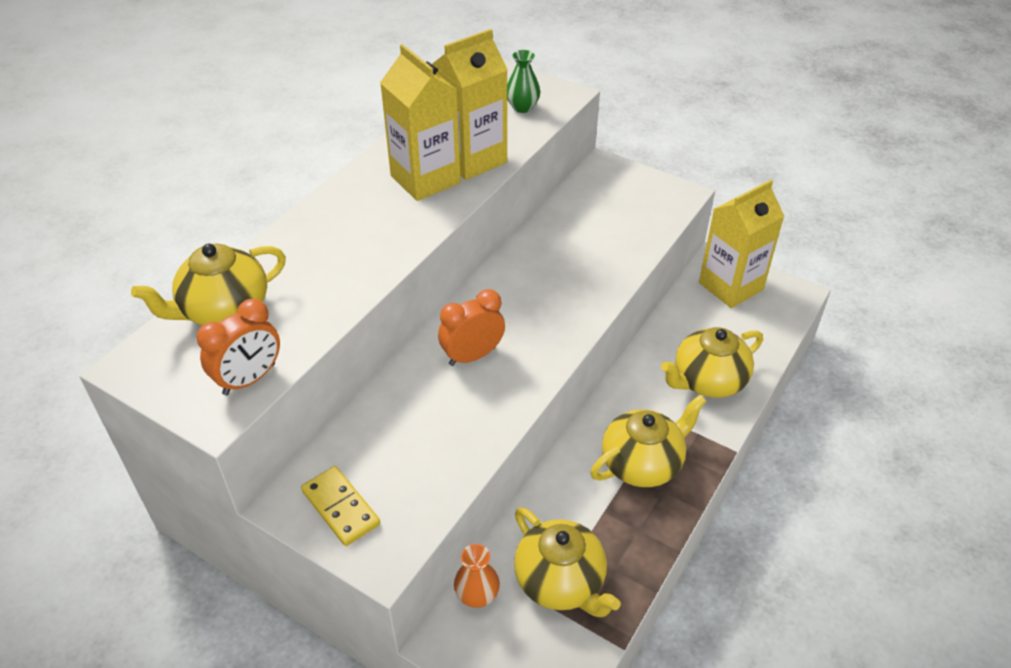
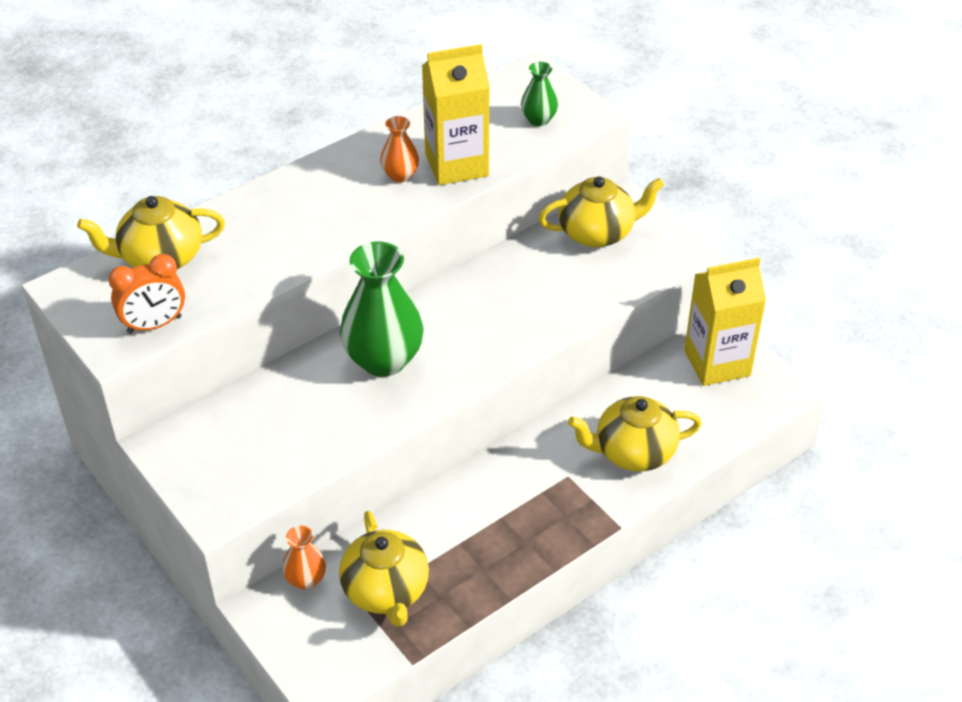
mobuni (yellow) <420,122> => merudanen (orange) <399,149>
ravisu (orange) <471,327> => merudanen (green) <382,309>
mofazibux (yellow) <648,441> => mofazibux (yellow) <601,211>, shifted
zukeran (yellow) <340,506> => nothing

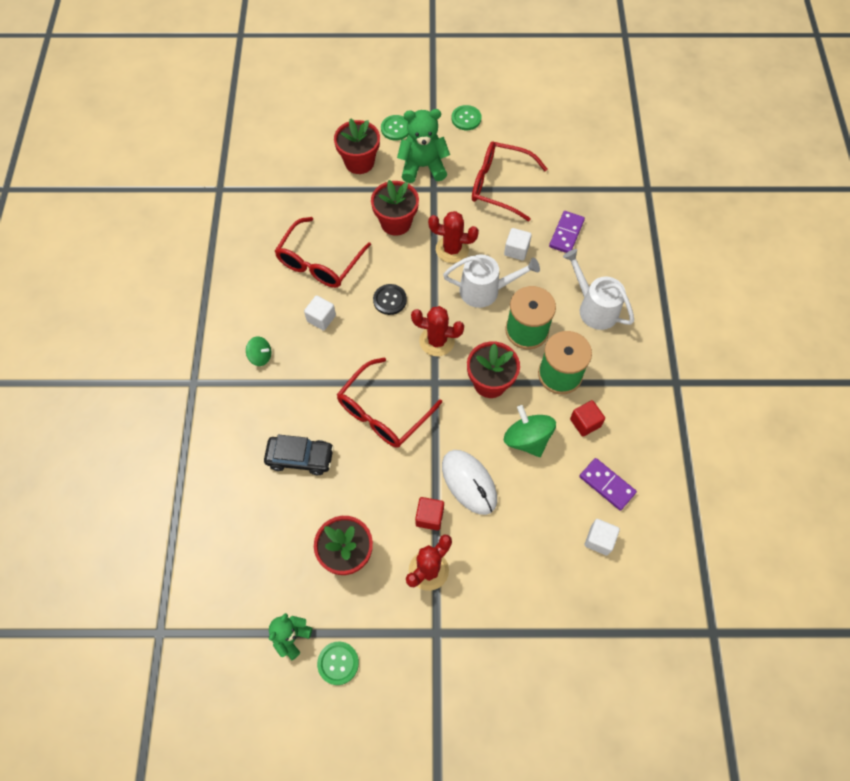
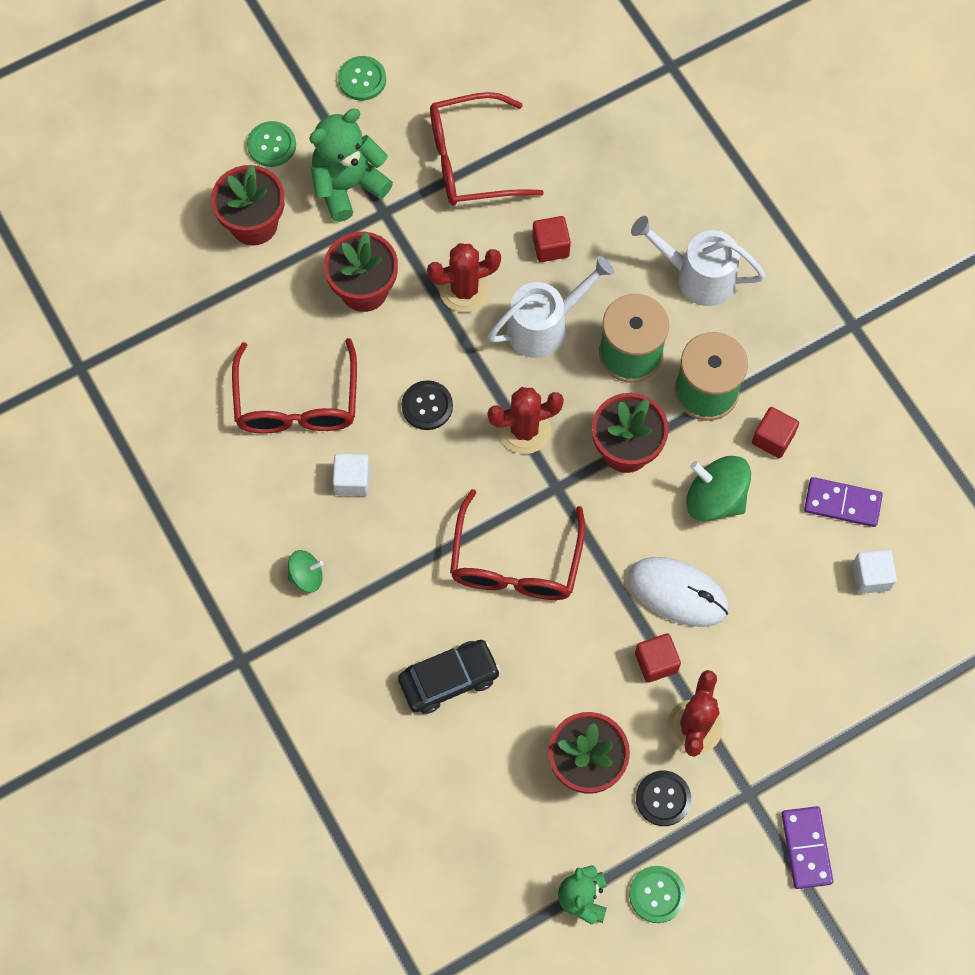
zukeran (purple) <567,232> => zukeran (purple) <807,847>, shifted
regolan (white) <518,244> => regolan (red) <551,239>
nothing => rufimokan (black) <663,798>

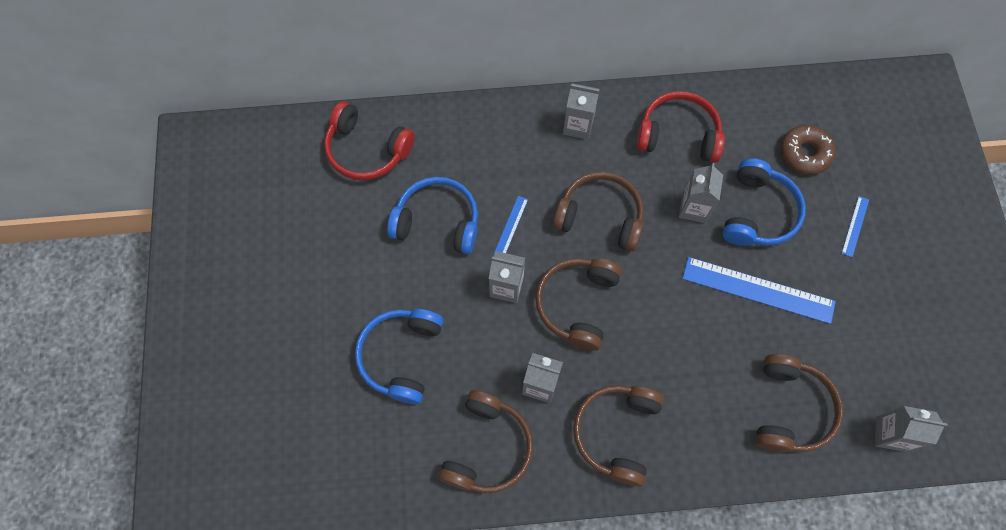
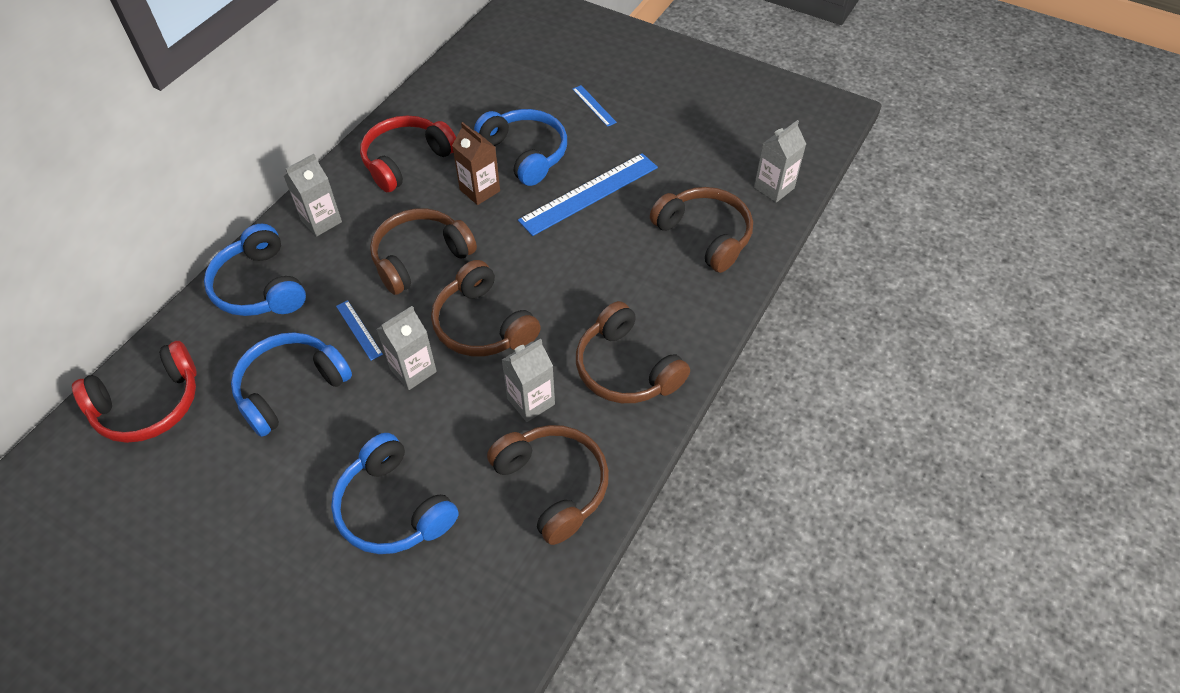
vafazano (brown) <808,150> => nothing
mobuni (grey) <701,193> => mobuni (brown) <476,163>
nothing => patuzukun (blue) <255,270>

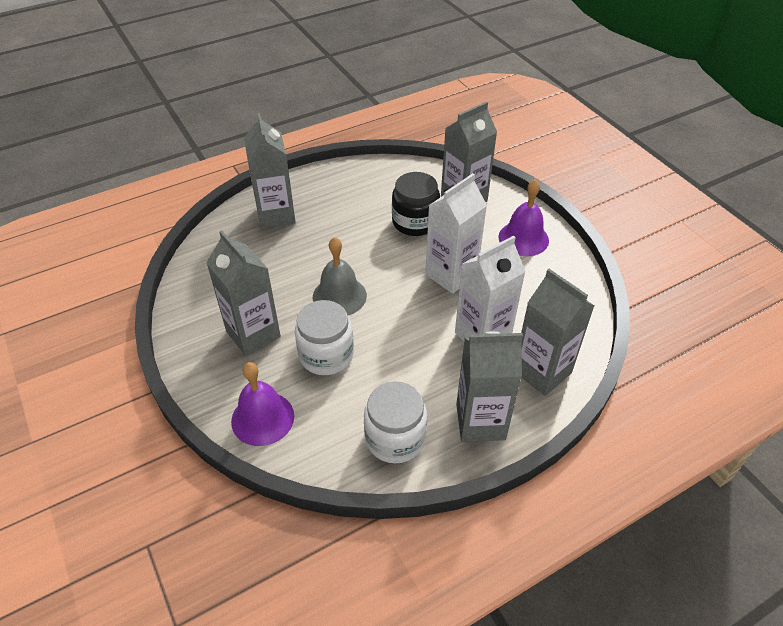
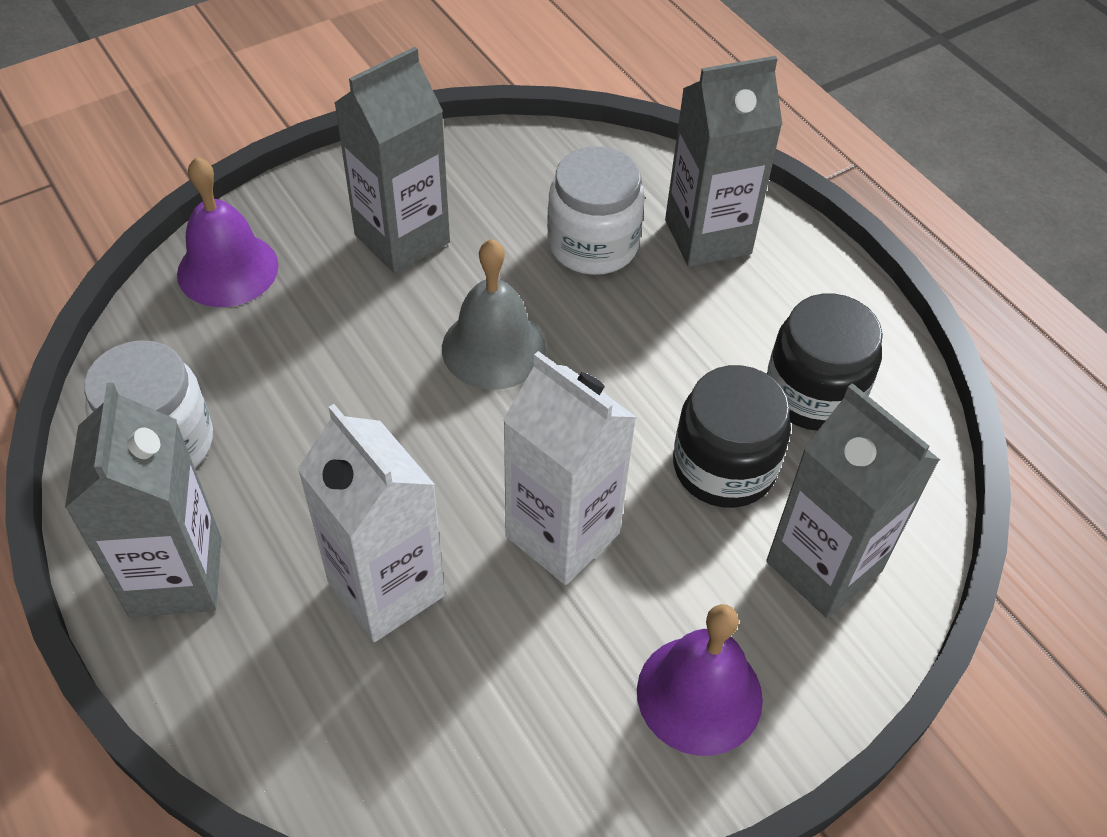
mobuni (grey) <557,332> => nothing
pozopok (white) <324,337> => pozopok (white) <596,210>, shifted
nothing => pozopok (black) <825,362>

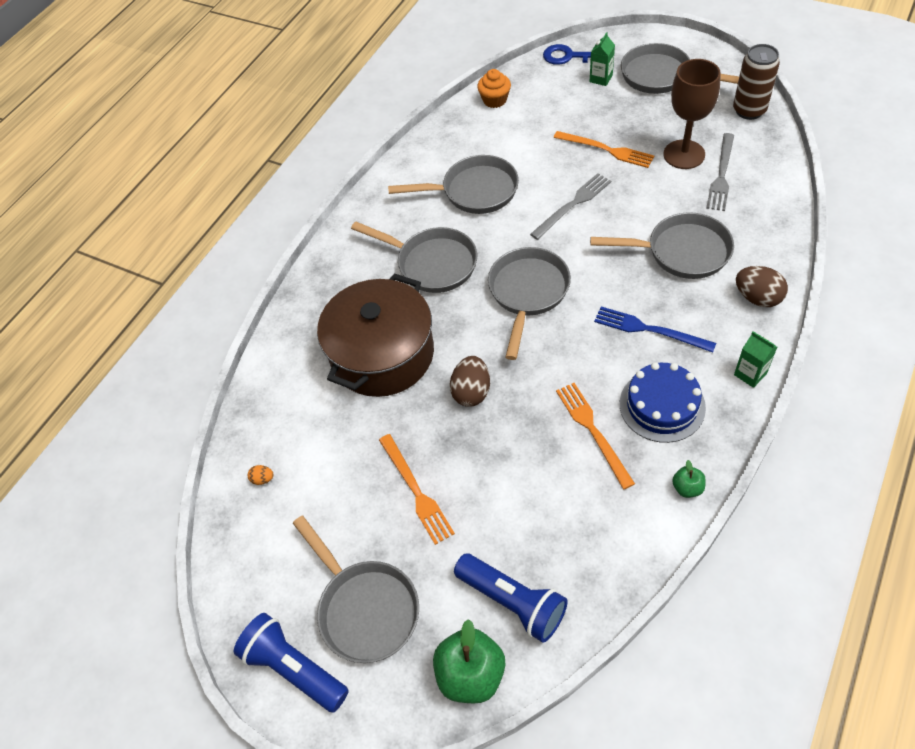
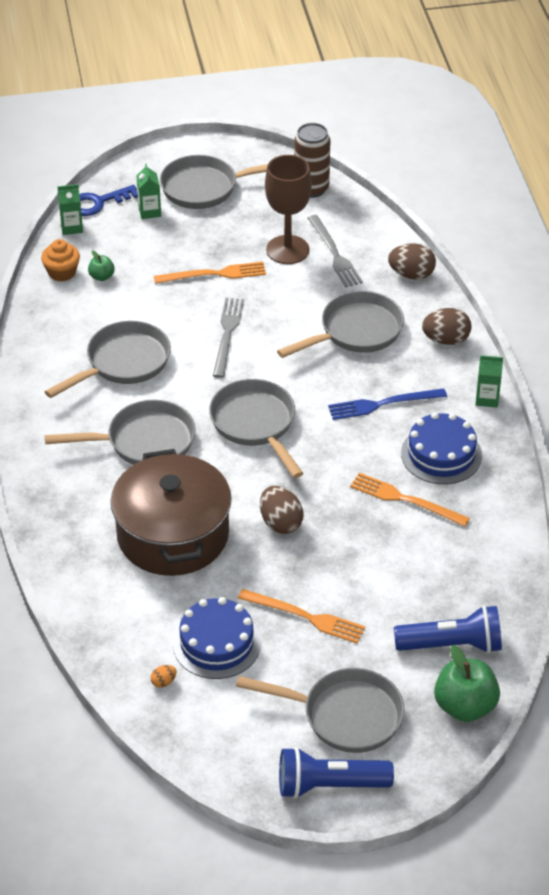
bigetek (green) <689,479> => bigetek (green) <101,265>, shifted
nothing => mobuni (green) <70,209>
nothing => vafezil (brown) <412,261>
nothing => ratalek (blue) <217,638>

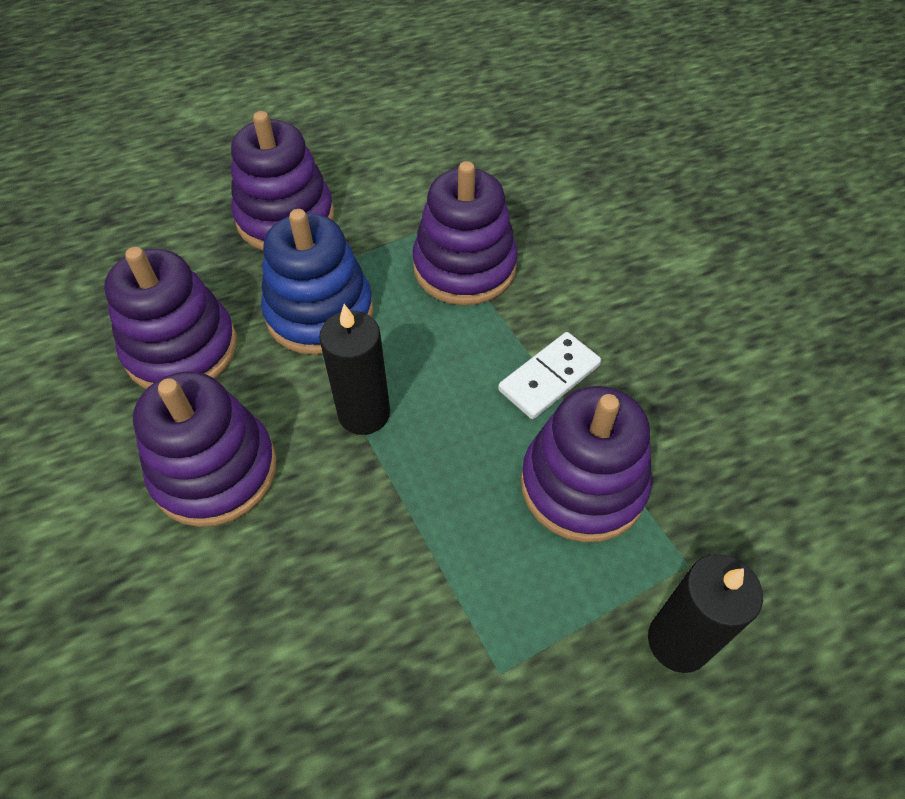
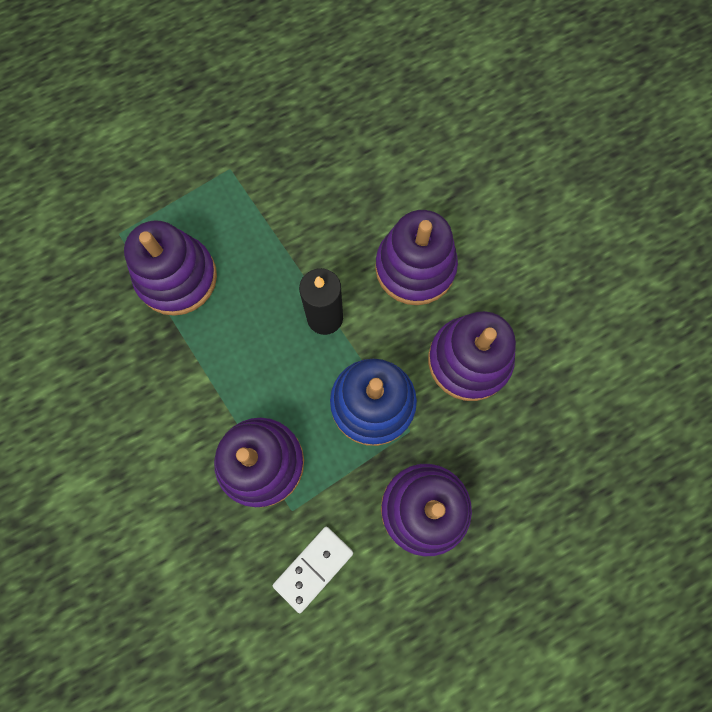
zukeran (white) <549,375> => zukeran (white) <313,570>, shifted
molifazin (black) <705,613> => nothing

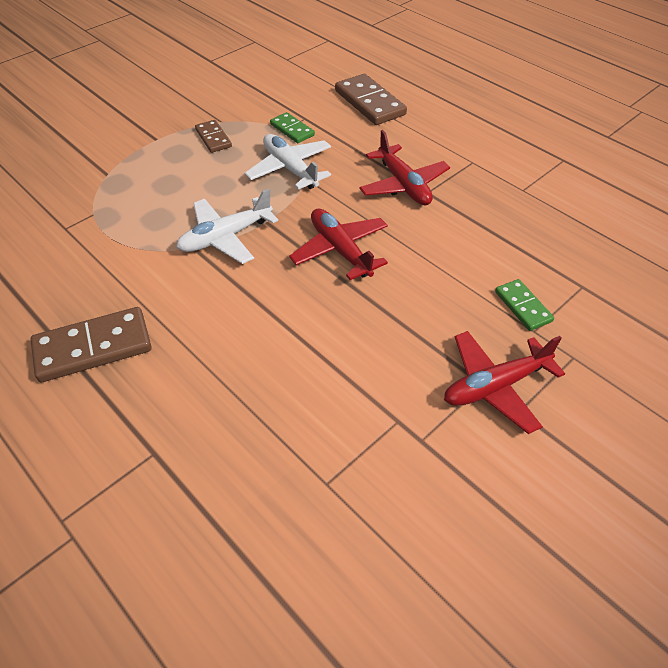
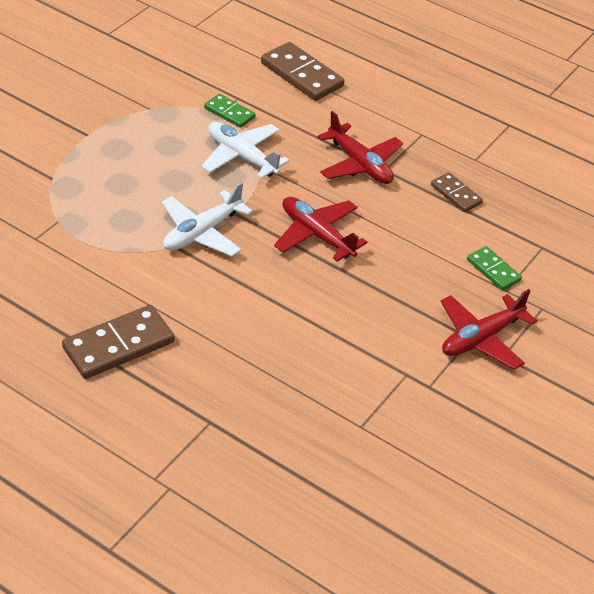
zukeran (brown) <213,136> => zukeran (brown) <457,192>, shifted

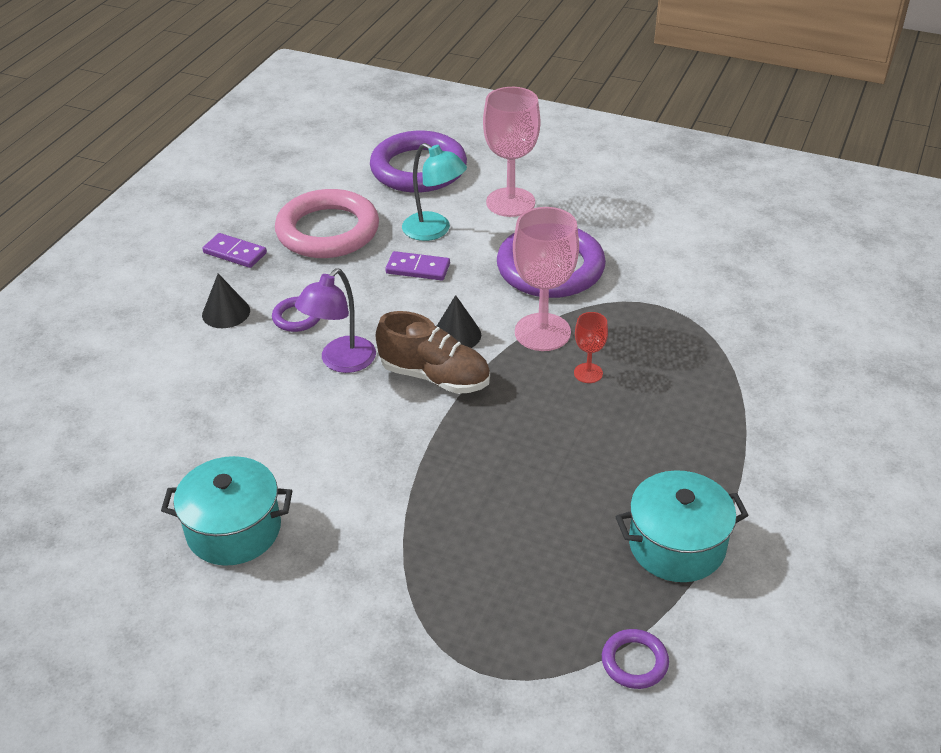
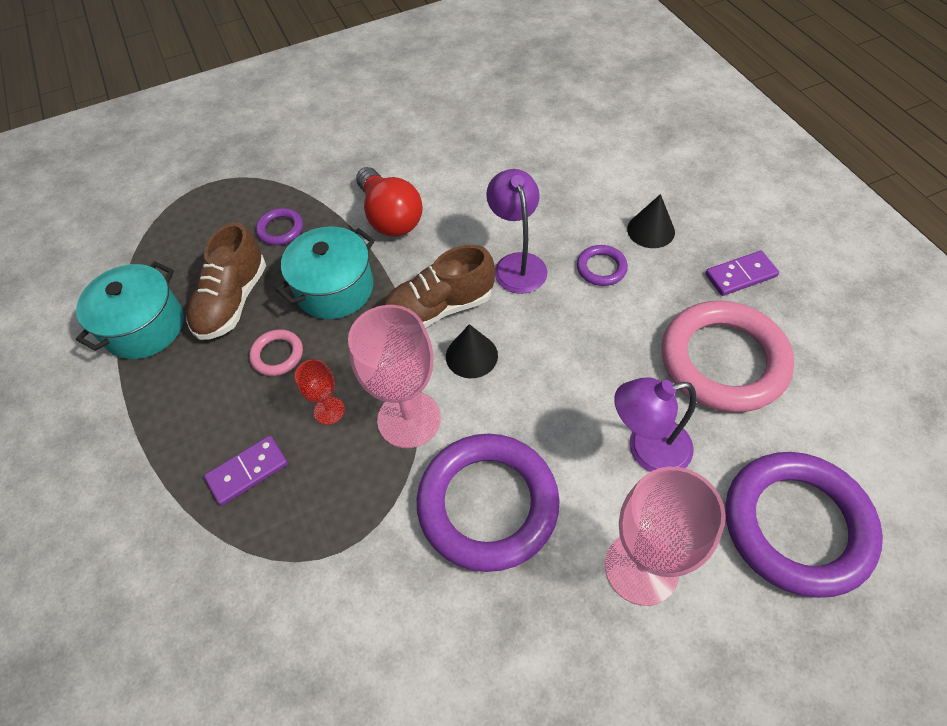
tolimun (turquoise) <434,192> => tolimun (purple) <655,424>
zukeran (purple) <417,266> => zukeran (purple) <246,471>, shifted
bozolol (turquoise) <226,511> => bozolol (turquoise) <325,272>, shifted
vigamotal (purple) <635,659> => vigamotal (purple) <279,226>, shifted
nothing => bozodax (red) <389,202>
nothing => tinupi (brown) <226,281>
nothing => vigamotal (pink) <276,352>

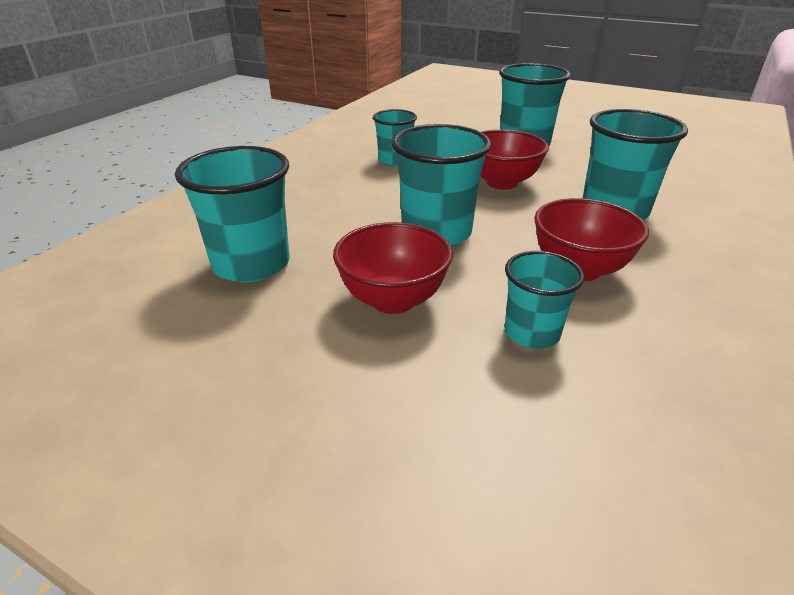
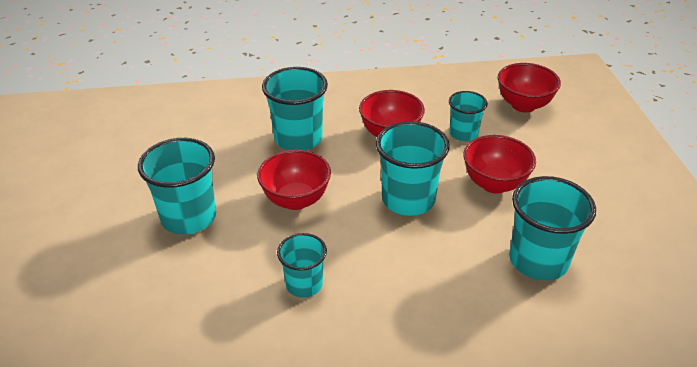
nothing => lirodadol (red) <529,87>

